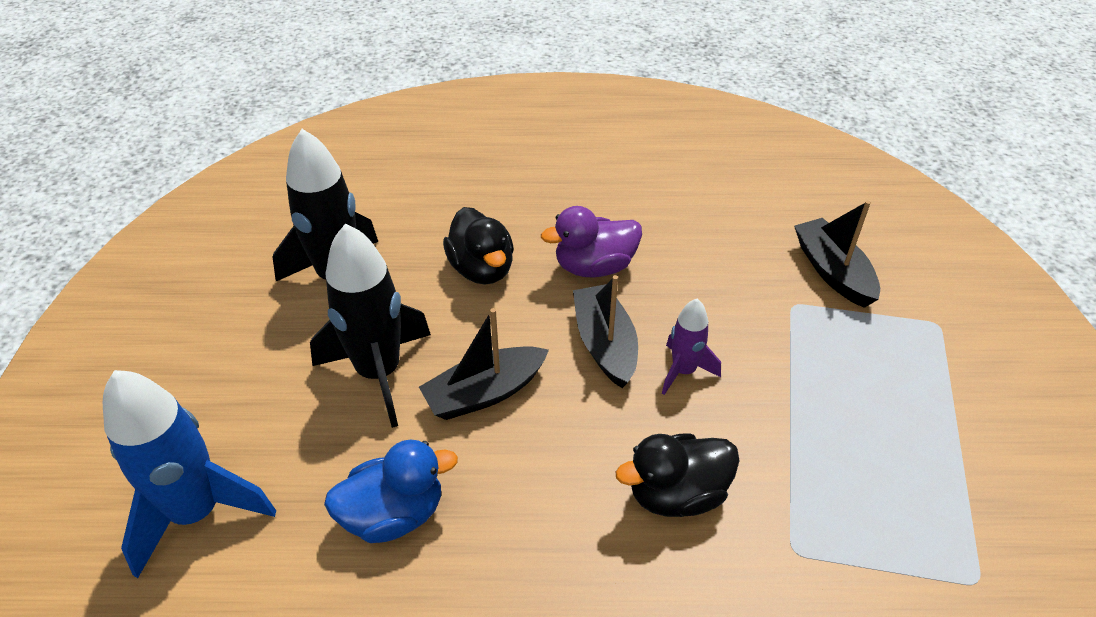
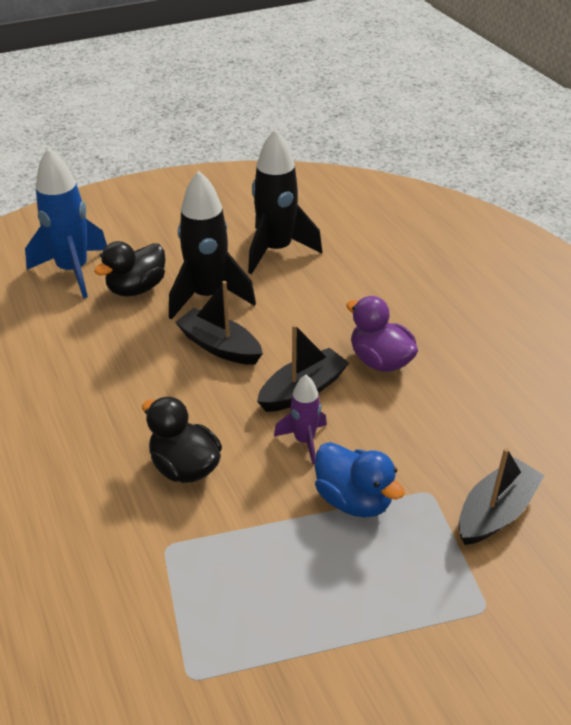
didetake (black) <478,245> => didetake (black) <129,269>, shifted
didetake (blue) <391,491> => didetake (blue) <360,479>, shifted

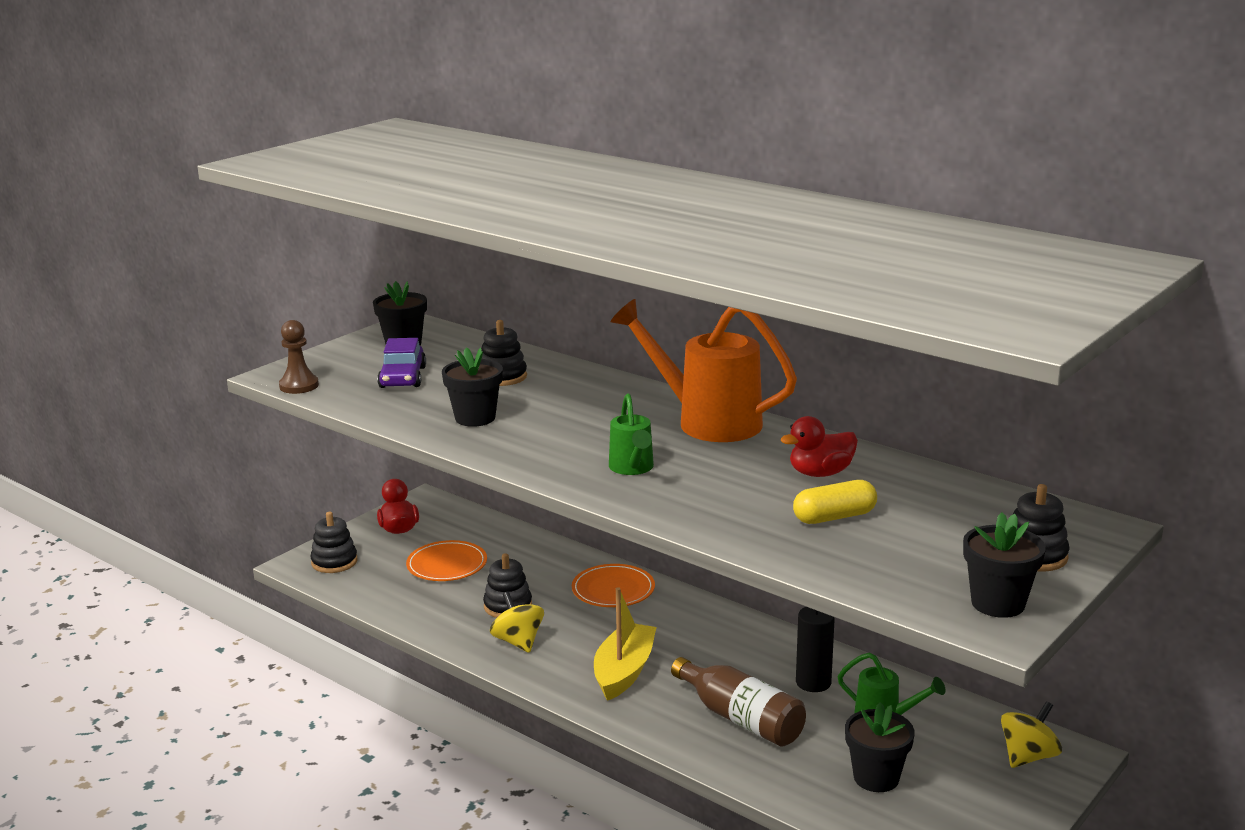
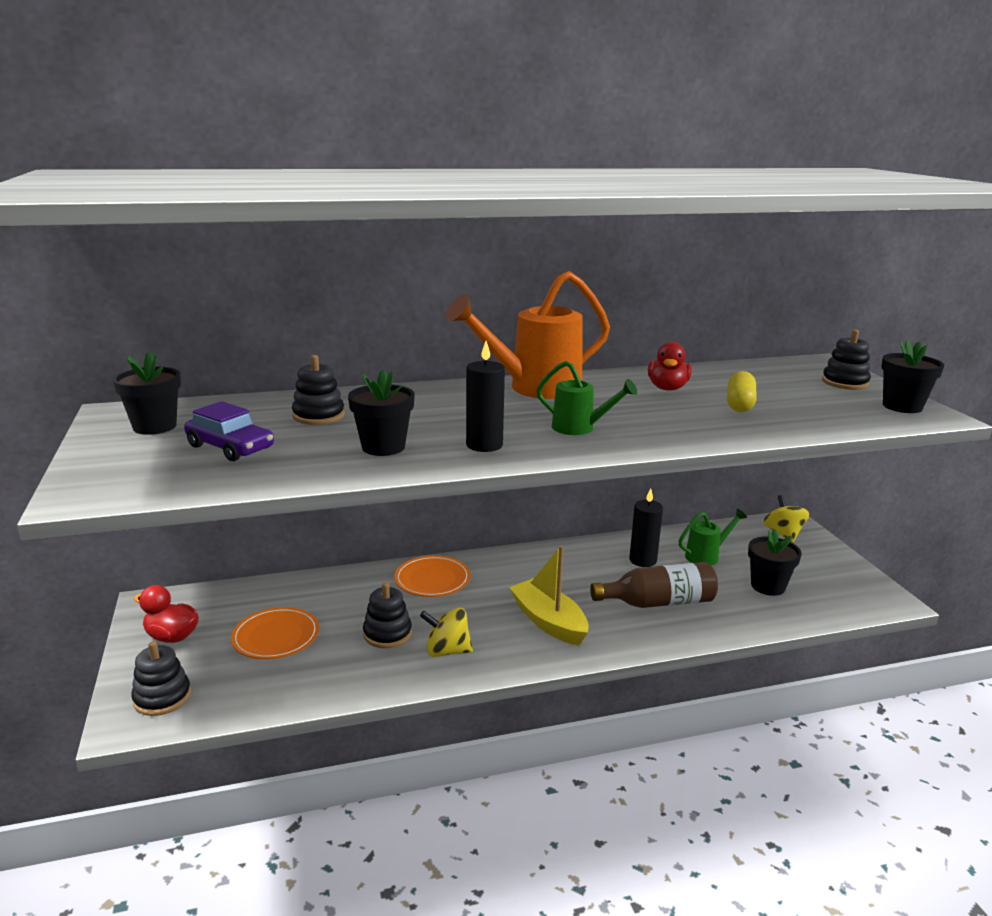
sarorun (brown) <299,357> => nothing
nothing => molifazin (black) <485,396>

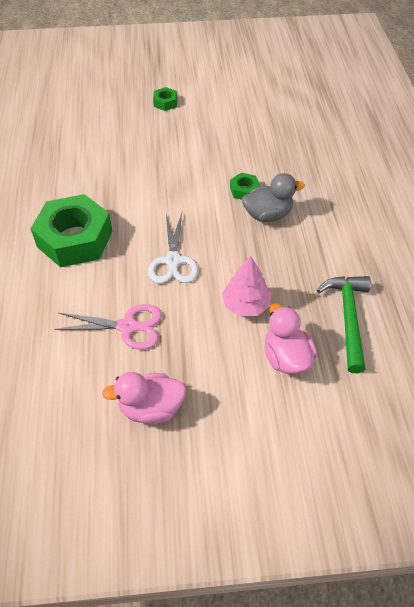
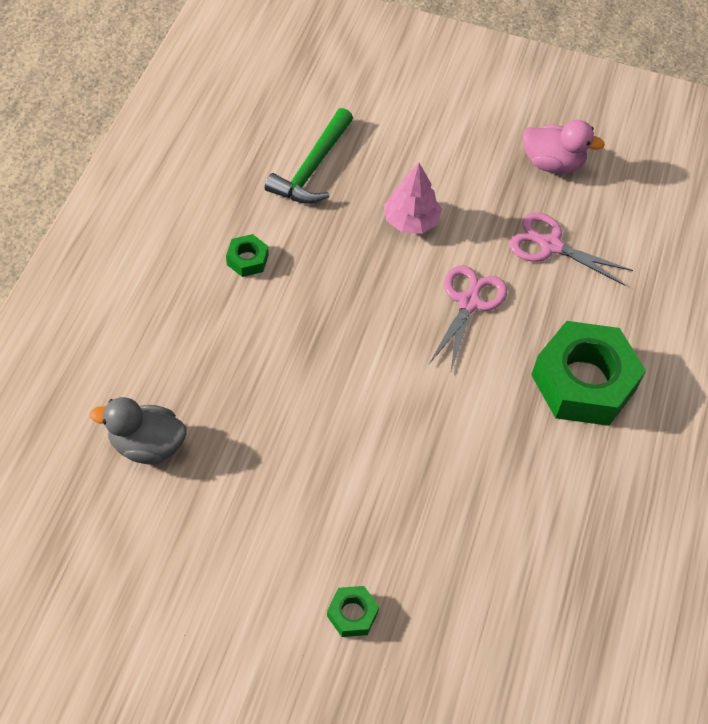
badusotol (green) <245,186> => badusotol (green) <247,255>, shifted
didetake (grey) <273,197> => didetake (grey) <138,431>, shifted
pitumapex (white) <173,248> => pitumapex (pink) <468,318>
didetake (pink) <290,338> => nothing

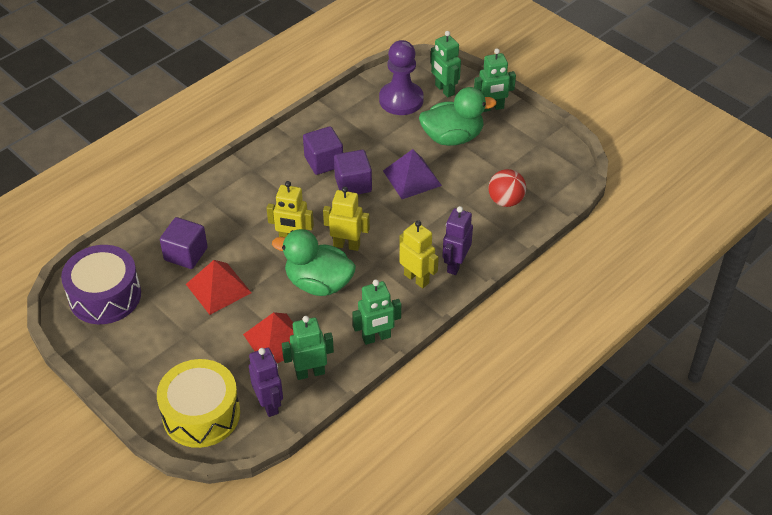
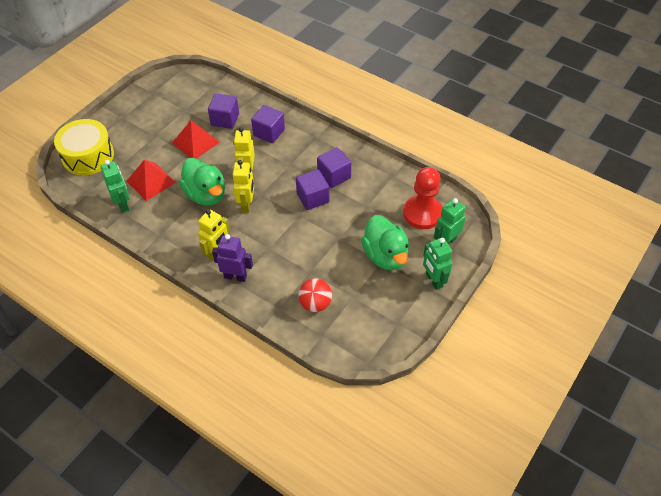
sarorun (purple) <401,77> => sarorun (red) <423,198>
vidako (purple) <412,174> => nothing
didetake (green) <314,262> => didetake (green) <202,182>, 135 degrees clockwise
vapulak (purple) <101,284> => nothing
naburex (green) <376,312> => nothing
naburex (purple) <266,382> => nothing
nothing => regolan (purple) <268,124>

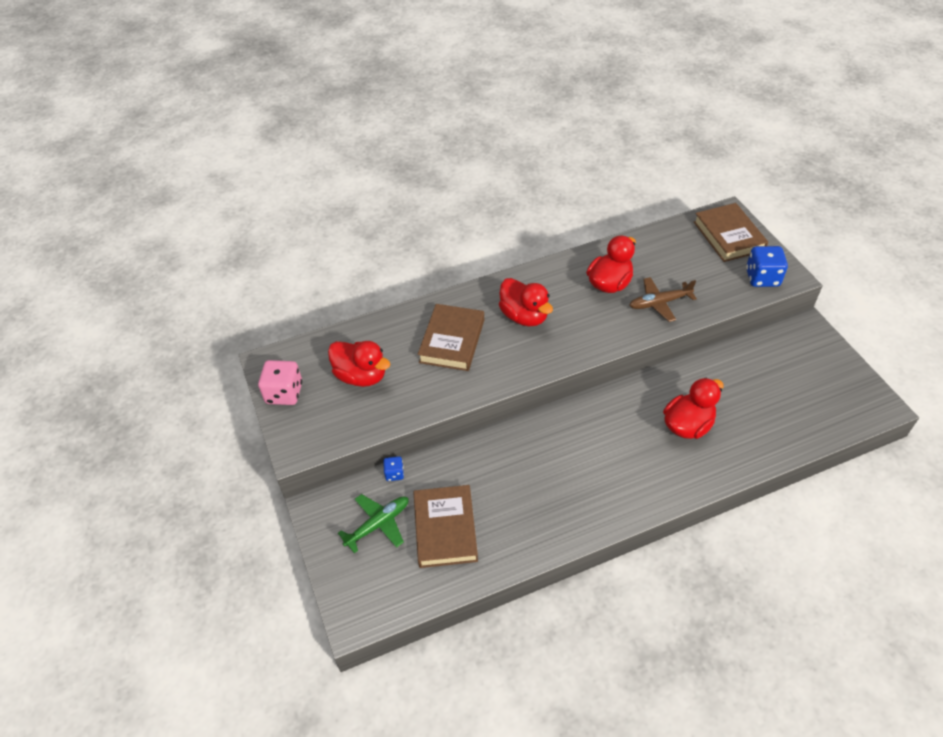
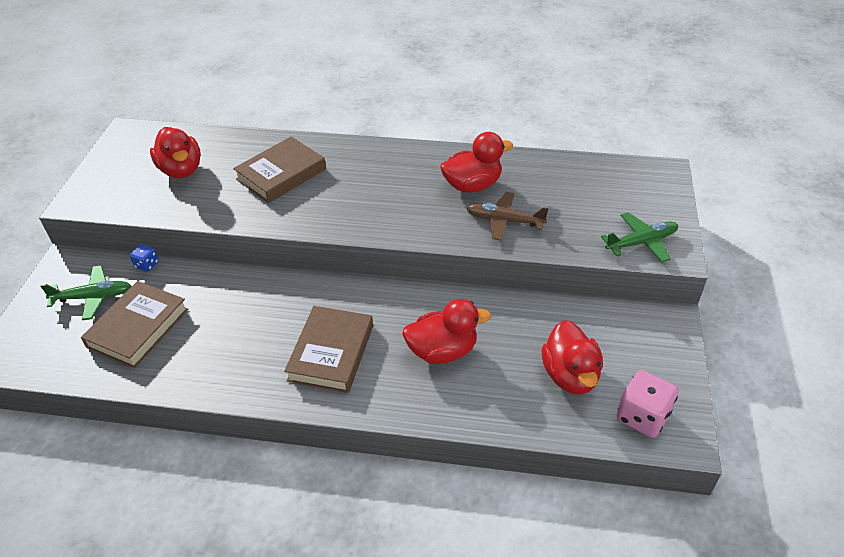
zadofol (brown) <731,232> => zadofol (brown) <328,349>, shifted
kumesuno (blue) <767,266> => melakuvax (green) <639,237>
didetake (red) <526,302> => didetake (red) <572,357>, shifted
kumesuno (pink) <280,382> => kumesuno (pink) <648,404>, shifted

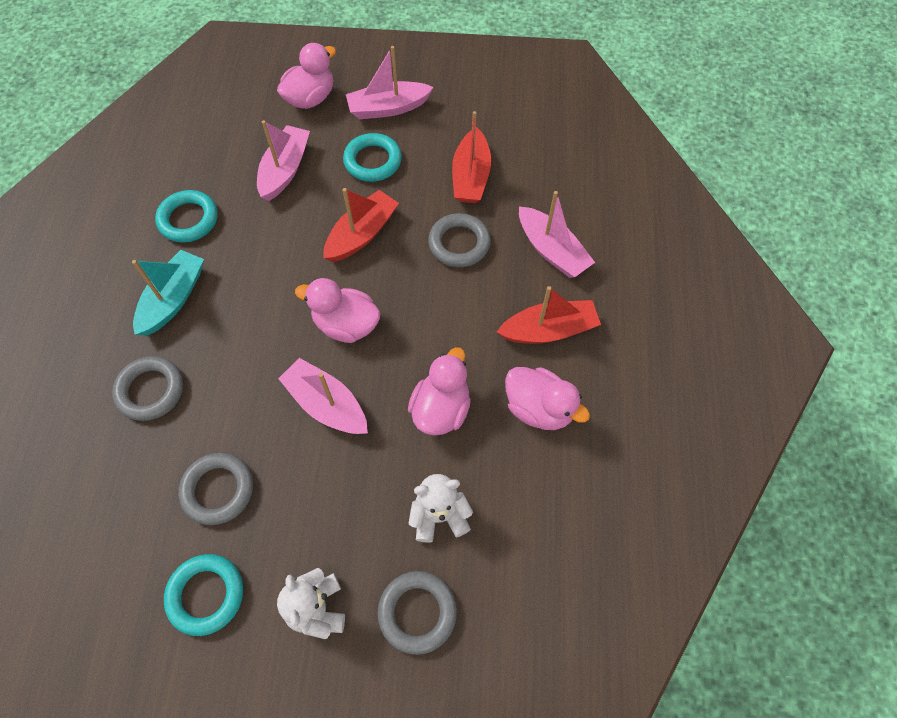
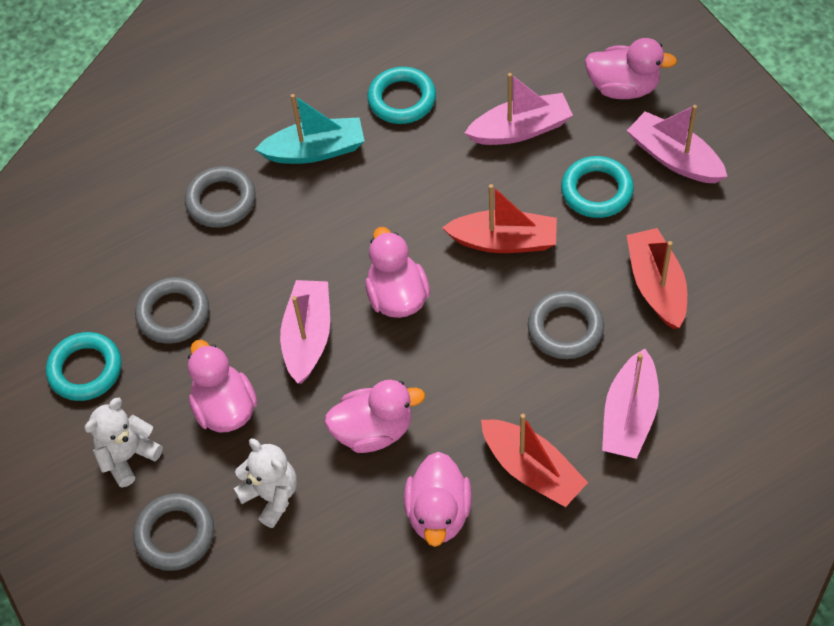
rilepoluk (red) <471,157> => rilepoluk (red) <657,278>, 105 degrees clockwise
nothing => didetake (pink) <223,386>

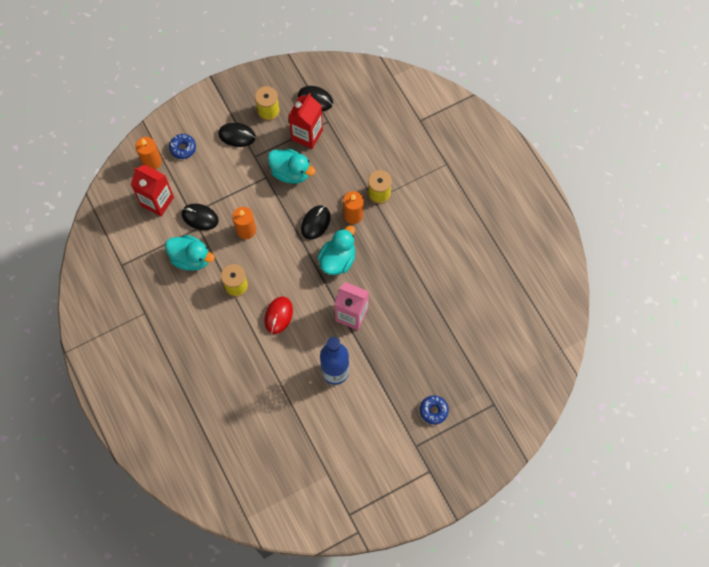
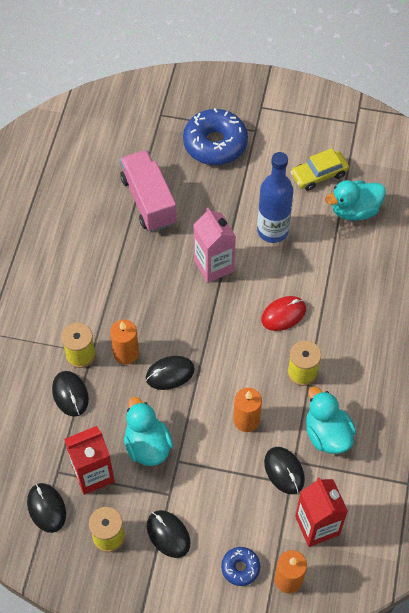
didetake (turquoise) <336,250> => didetake (turquoise) <355,200>, shifted
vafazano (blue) <434,410> => vafazano (blue) <215,136>, x2.02
nothing => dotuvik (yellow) <320,169>
nothing => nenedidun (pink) <148,191>
nothing => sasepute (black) <70,394>

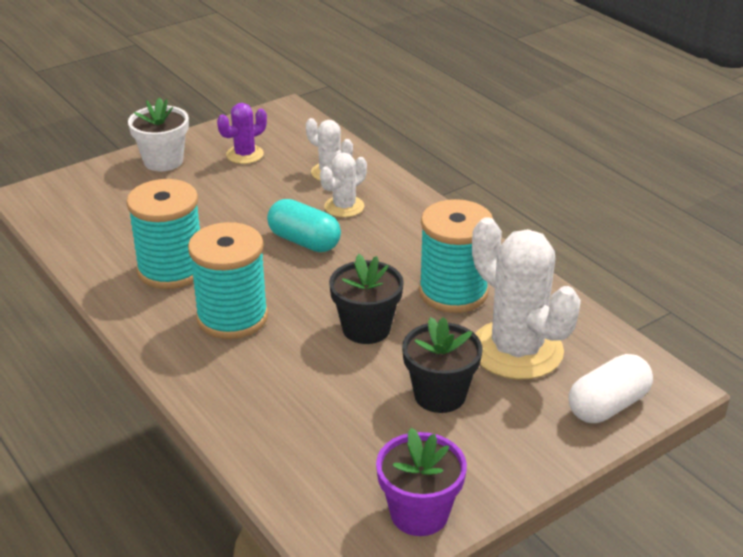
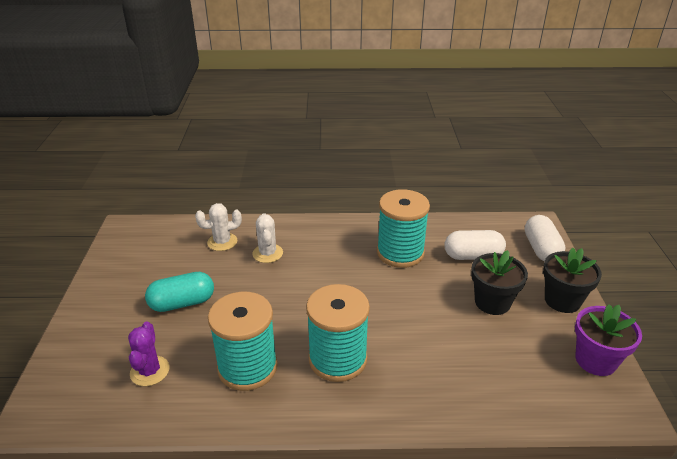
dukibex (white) <158,134> => nothing
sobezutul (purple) <242,133> => sobezutul (purple) <149,354>, shifted
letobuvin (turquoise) <304,225> => letobuvin (turquoise) <179,292>, shifted
sobezutul (white) <526,298> => letobuvin (white) <475,245>
dukibex (black) <366,299> => dukibex (black) <572,280>, shifted

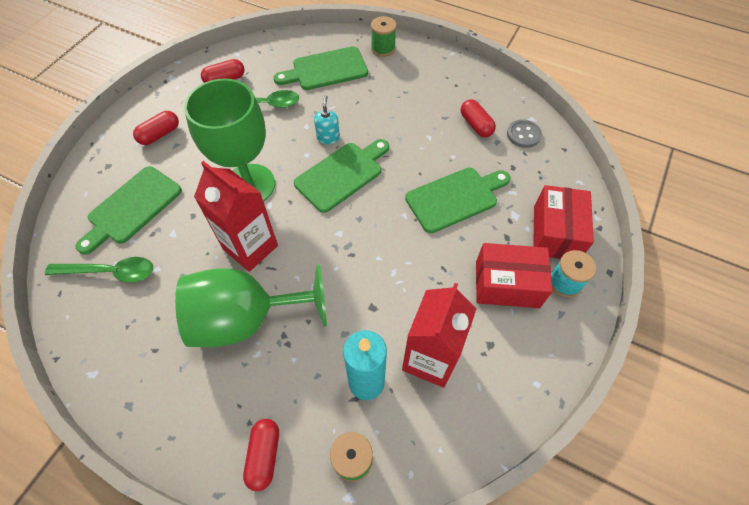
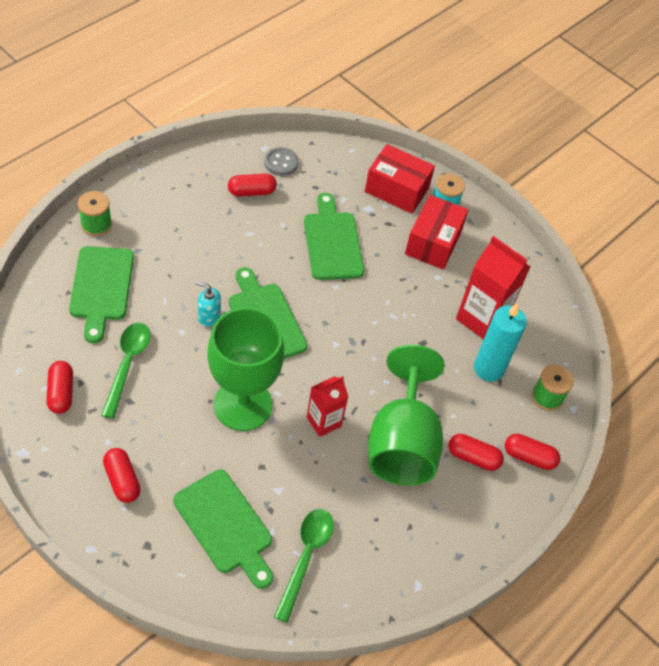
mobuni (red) <236,216> => mobuni (red) <327,406>, x0.62
nothing => letobuvin (red) <476,452>

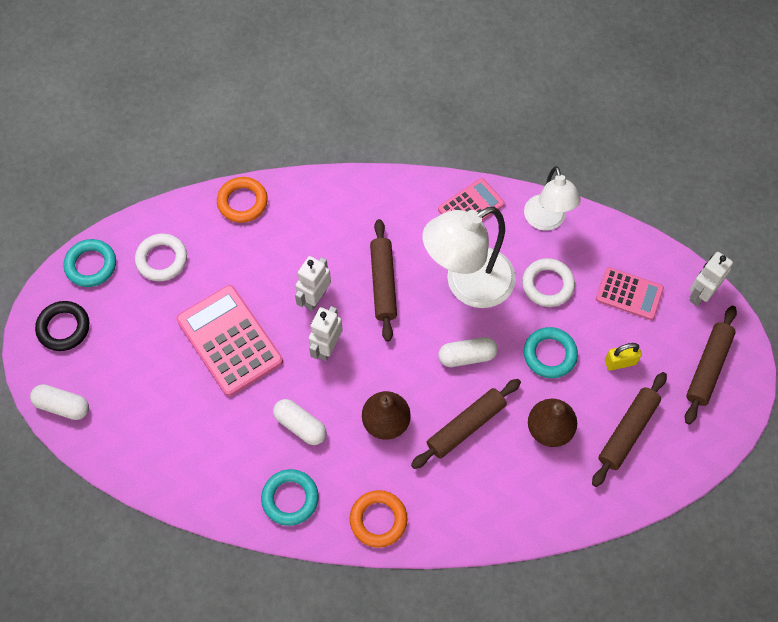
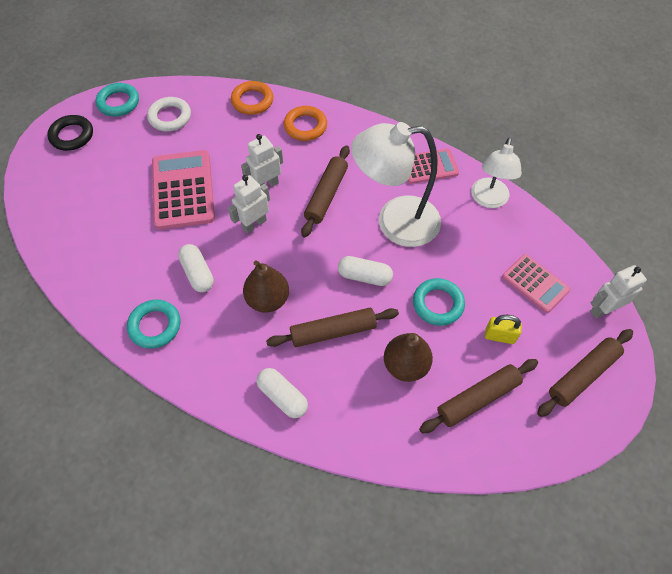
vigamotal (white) <548,282> => nothing
letobuvin (white) <59,402> => letobuvin (white) <282,393>, shifted
vigamotal (orange) <378,519> => vigamotal (orange) <305,123>, shifted

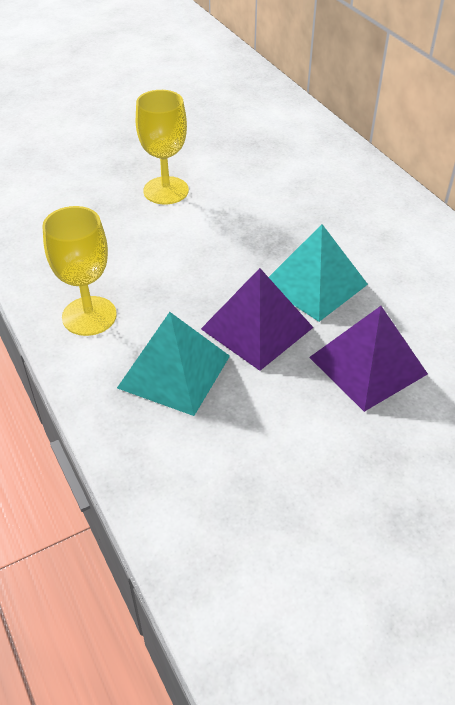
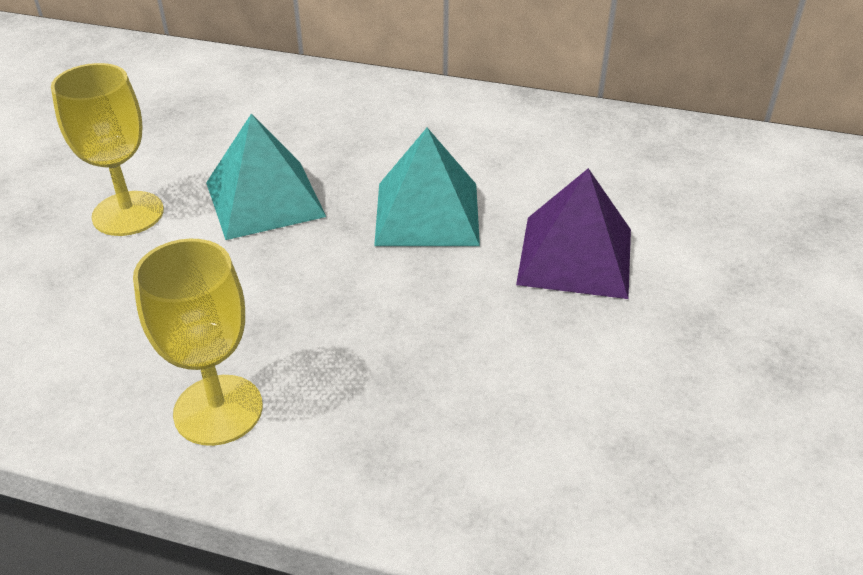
vidako (purple) <257,319> => nothing
vidako (turquoise) <173,364> => vidako (turquoise) <266,177>, shifted

